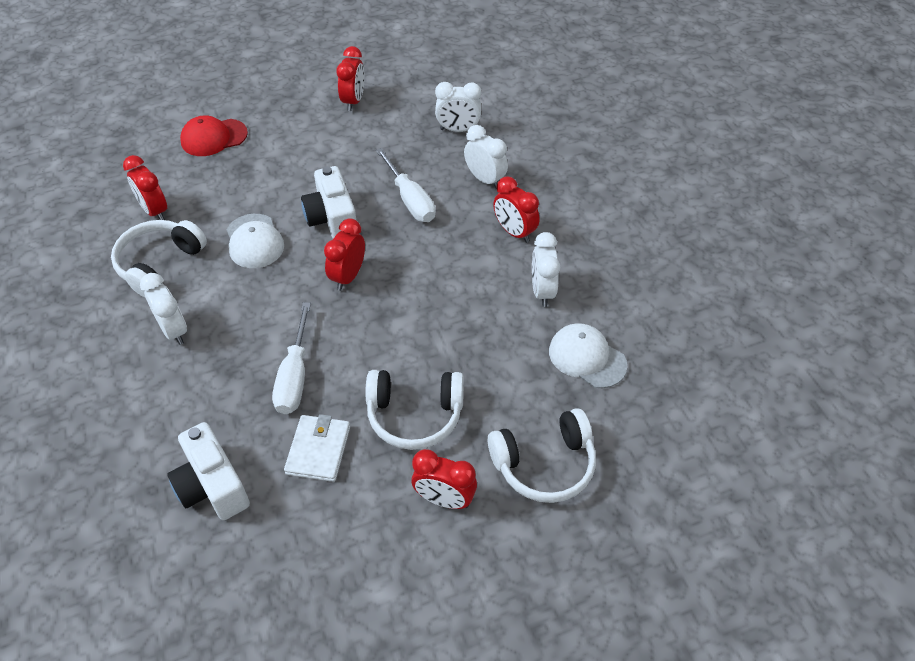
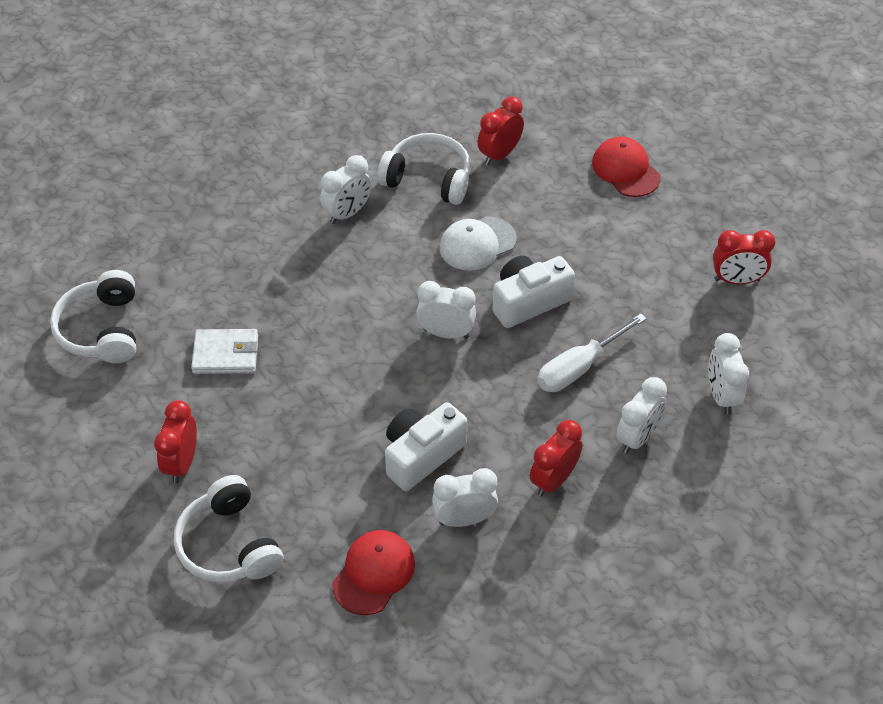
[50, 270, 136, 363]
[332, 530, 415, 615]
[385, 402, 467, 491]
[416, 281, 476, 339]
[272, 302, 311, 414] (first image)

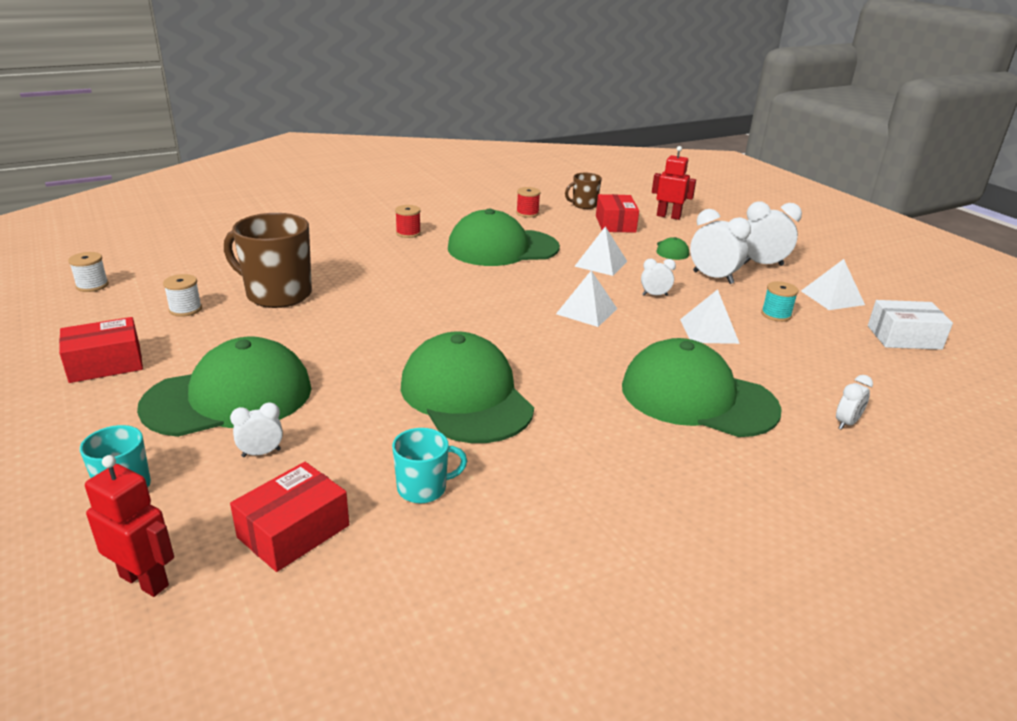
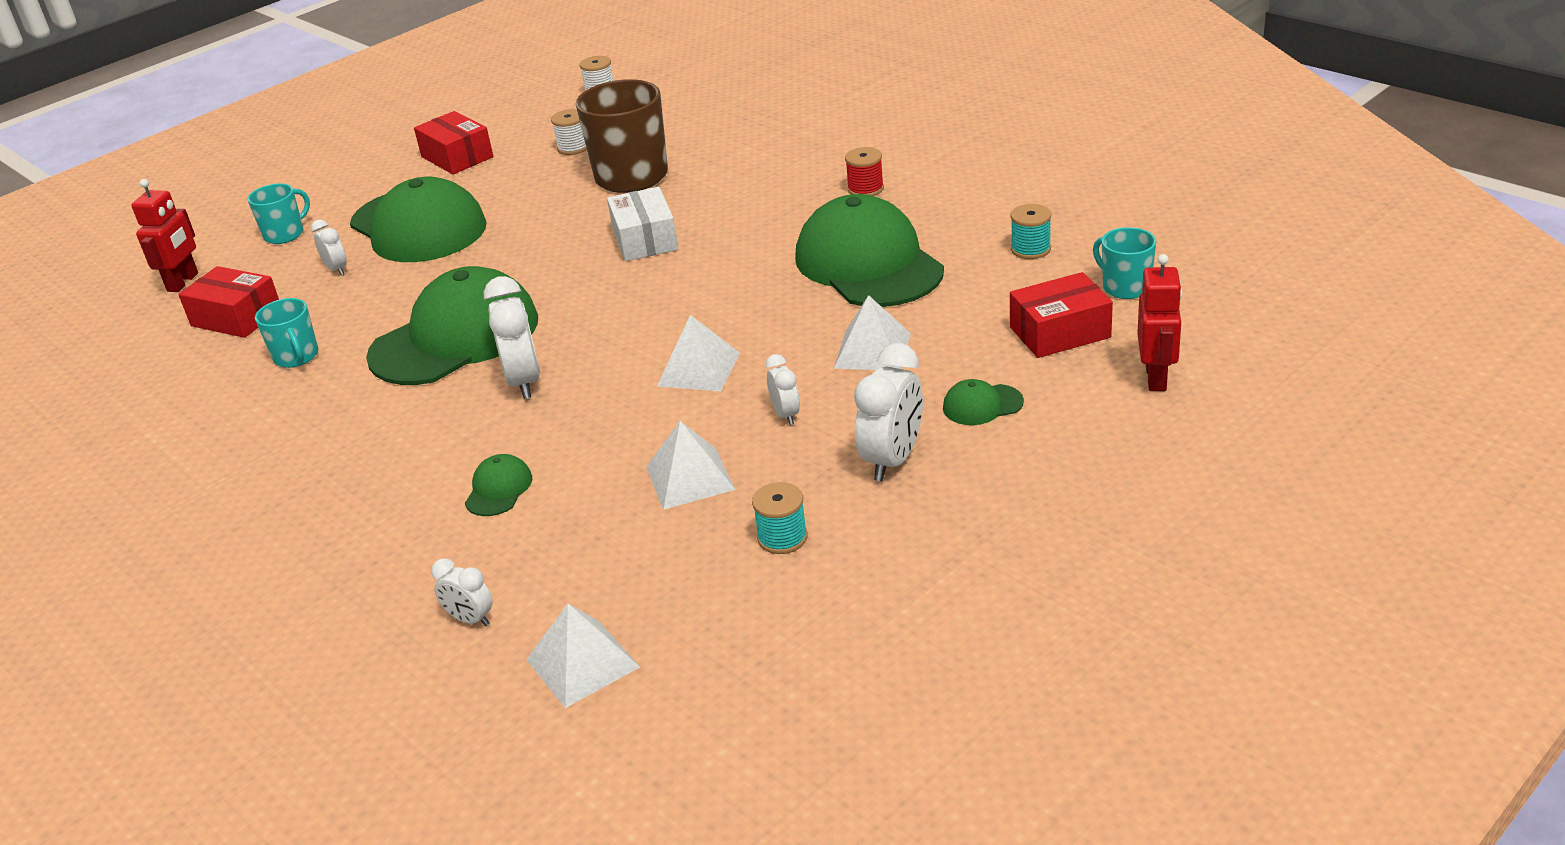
[465, 454, 532, 516]
[484, 276, 540, 399]
[526, 604, 640, 708]
[607, 187, 678, 261]
[1010, 204, 1052, 259]
[1093, 227, 1156, 299]

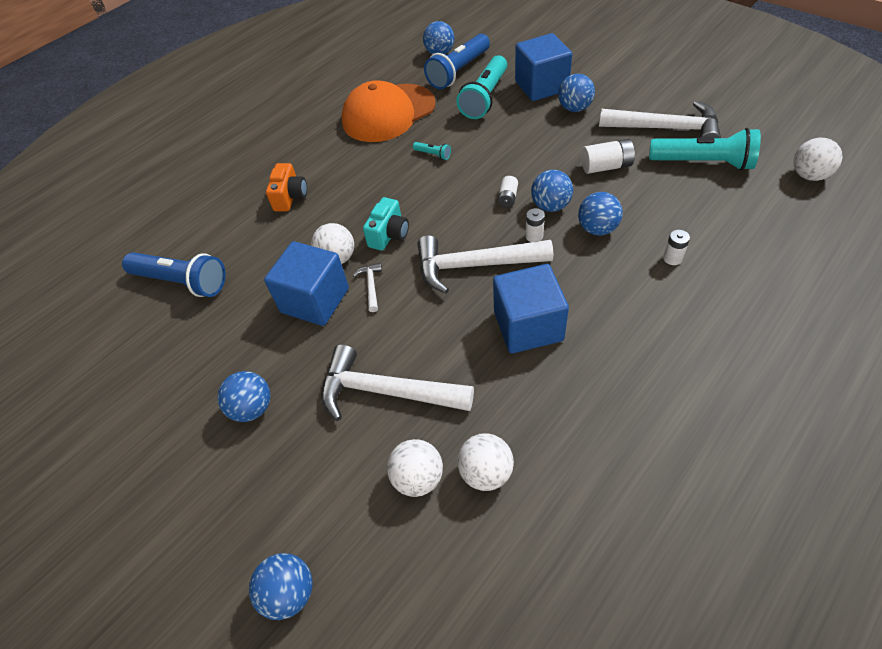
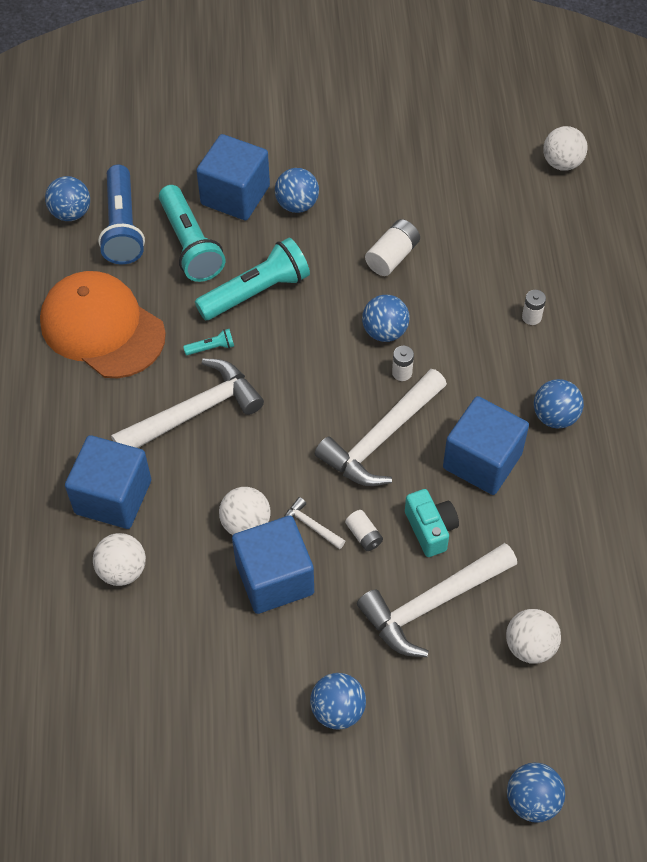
[40, 271, 166, 378]
[65, 435, 151, 529]
[93, 533, 146, 586]
[111, 359, 264, 448]
[195, 238, 310, 320]
[345, 510, 383, 551]
[405, 489, 459, 557]
[534, 379, 584, 429]
[122, 252, 226, 297] (first image)

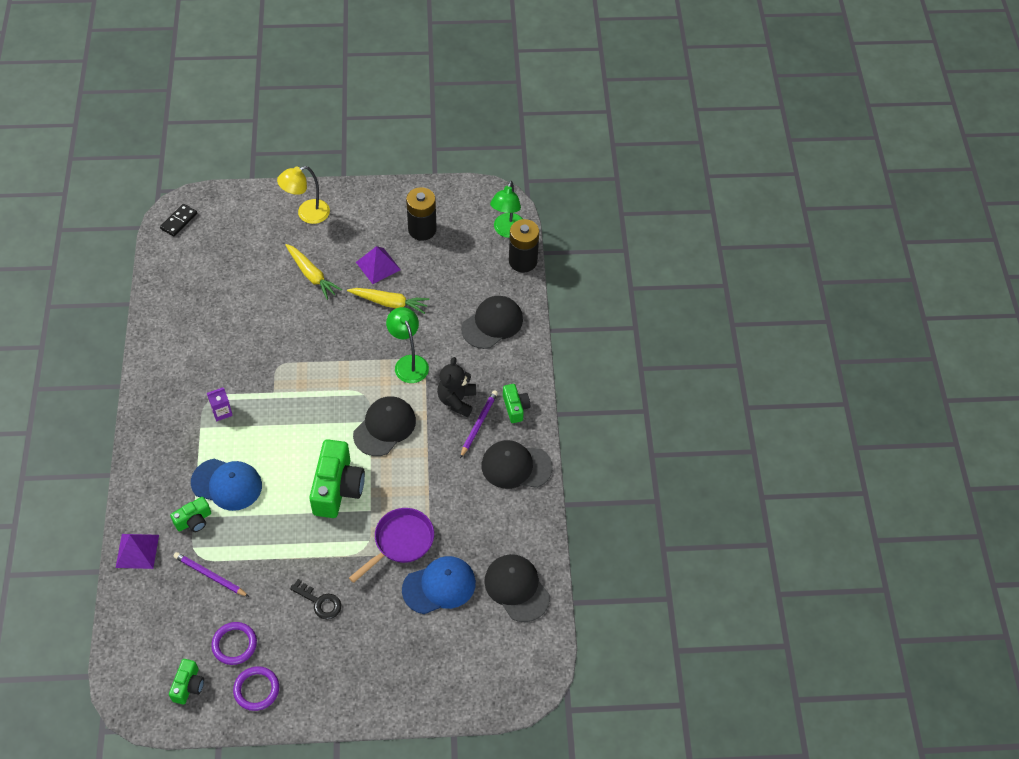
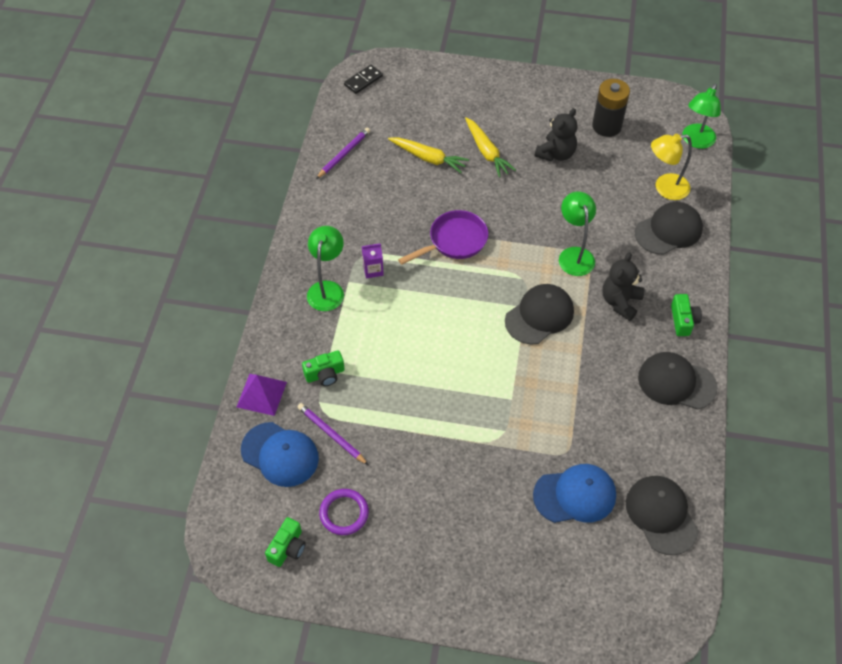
[241, 422, 319, 487]
[307, 226, 344, 311]
[316, 128, 370, 179]
[388, 137, 469, 173]
[398, 210, 488, 265]
[534, 108, 577, 162]
[651, 134, 692, 200]
[233, 666, 279, 711] (first image)
[290, 579, 341, 619] (first image)
[309, 439, 365, 518] (first image)
[509, 219, 539, 272] (first image)

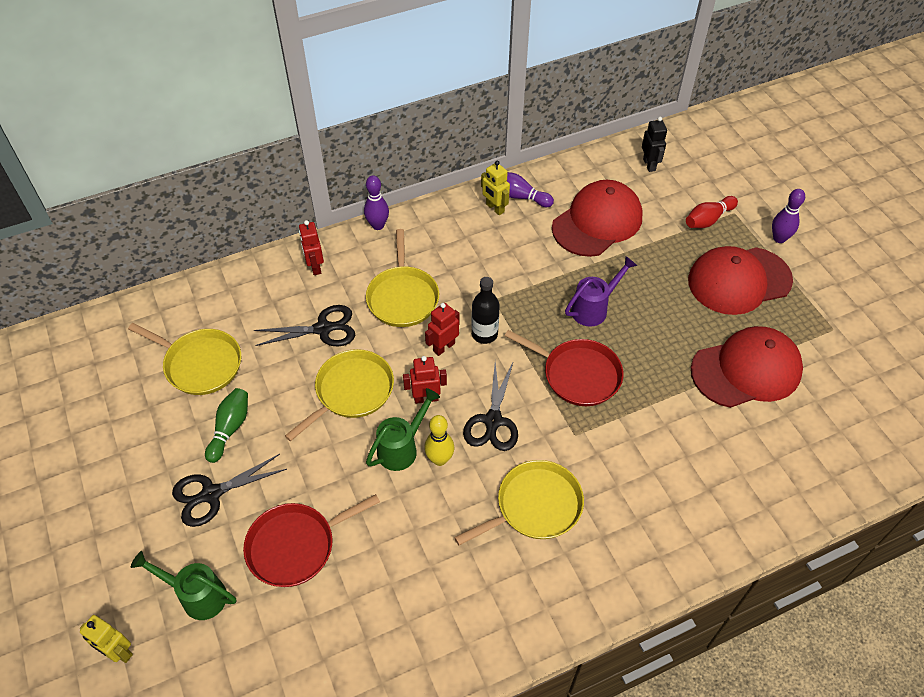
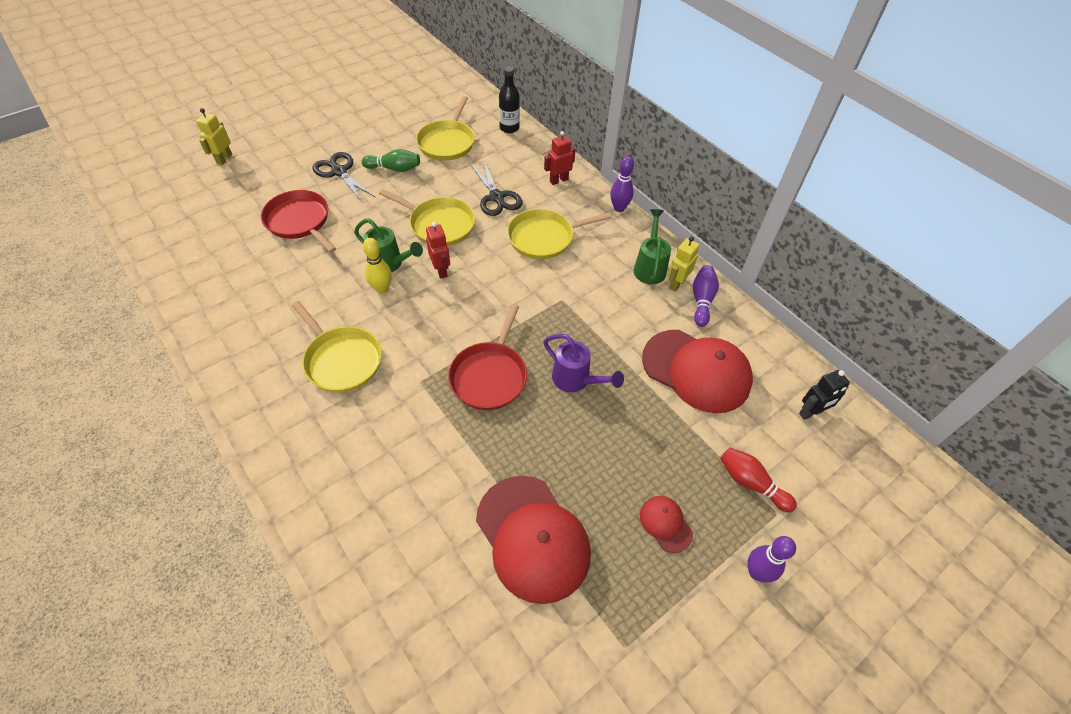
[499, 66, 520, 133]
[633, 209, 671, 284]
[640, 496, 693, 553]
[425, 303, 459, 356] (first image)
[463, 363, 518, 451] (first image)

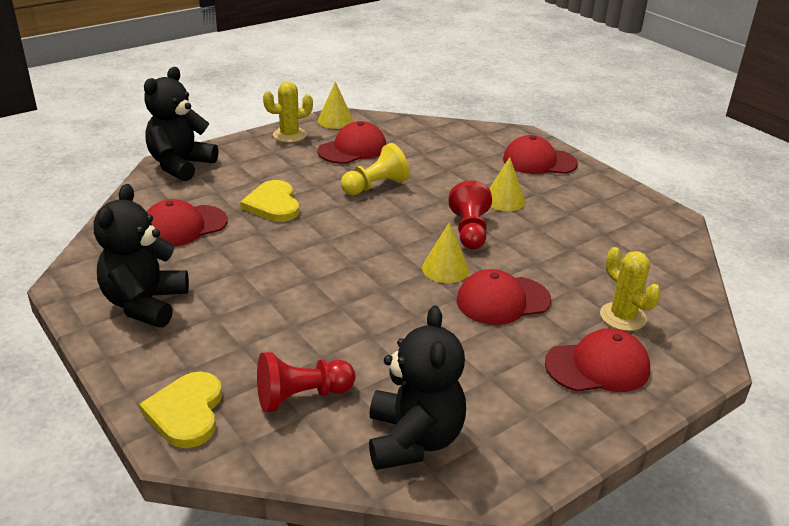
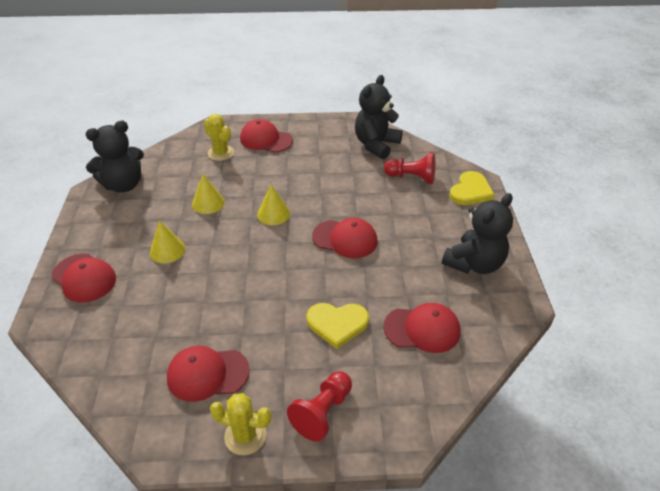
[86, 120, 144, 193]
[192, 173, 225, 214]
[204, 114, 234, 161]
[287, 371, 352, 442]
[306, 303, 369, 349]
[312, 218, 378, 258]
[341, 143, 410, 195] (first image)

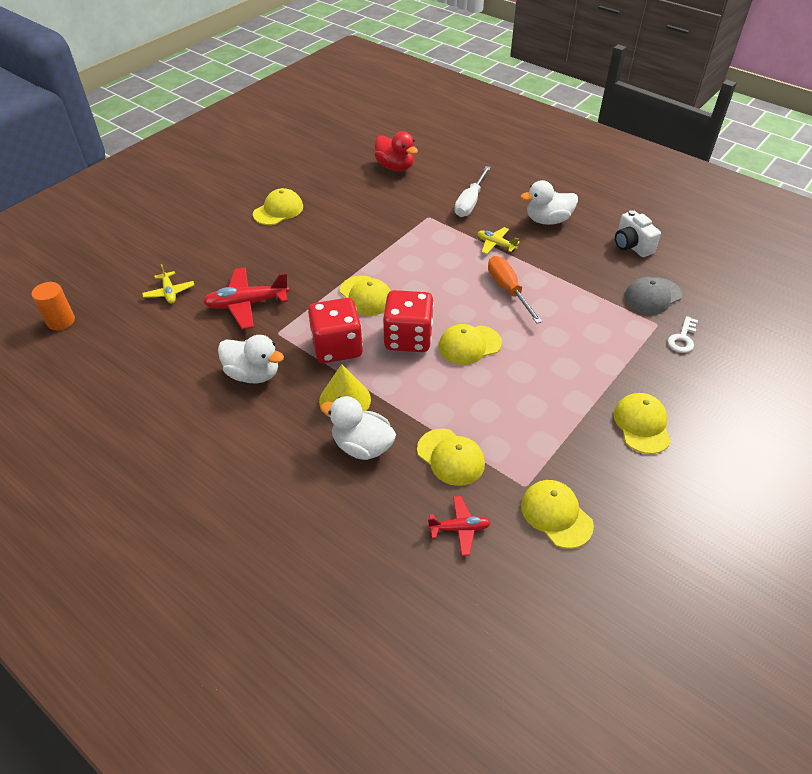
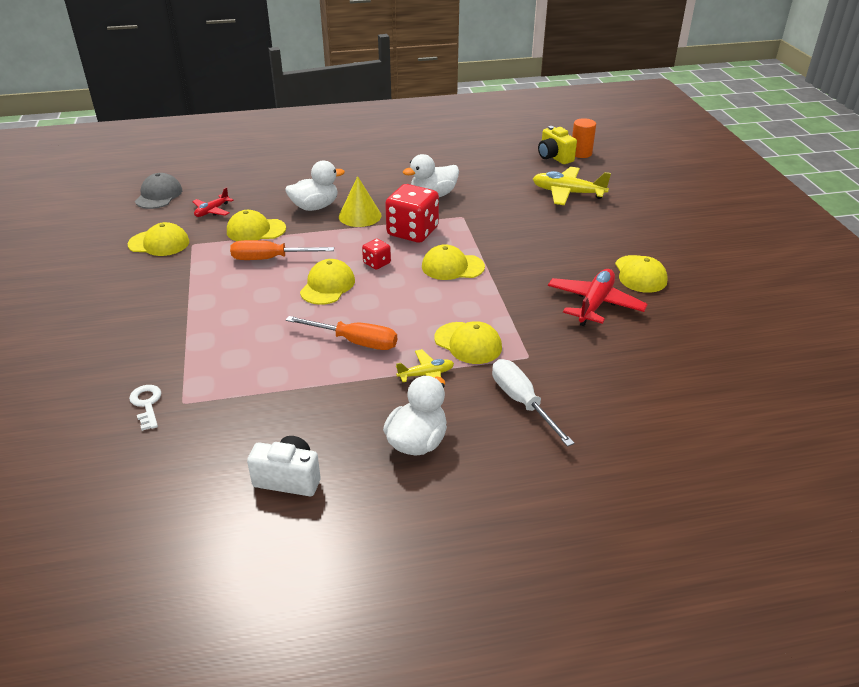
[135, 173, 182, 209]
[230, 240, 334, 260]
[362, 239, 391, 270]
[434, 321, 502, 364]
[533, 167, 611, 205]
[538, 126, 577, 164]
[548, 269, 648, 326]
[375, 132, 418, 171] (first image)

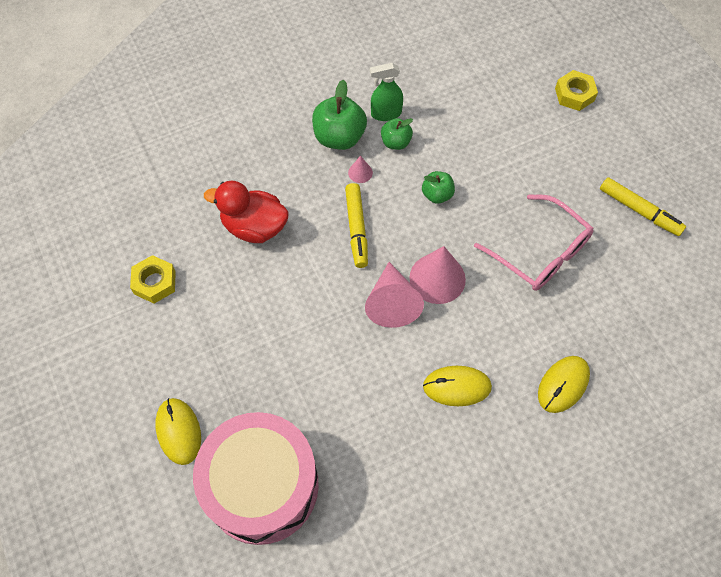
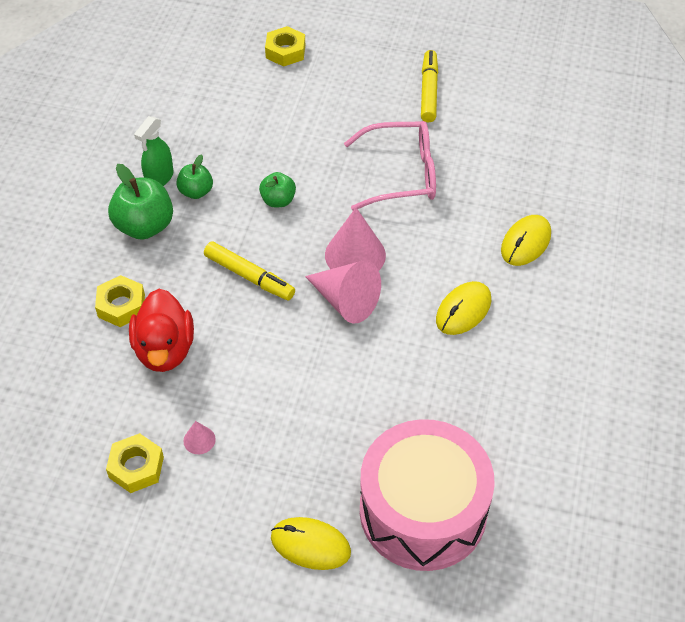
[95, 275, 145, 327]
[129, 289, 194, 372]
[183, 421, 216, 454]
[421, 50, 438, 122]
[501, 215, 551, 266]

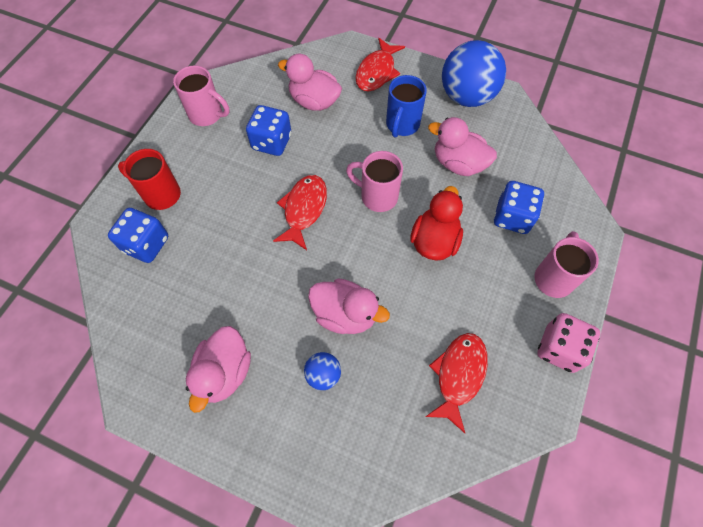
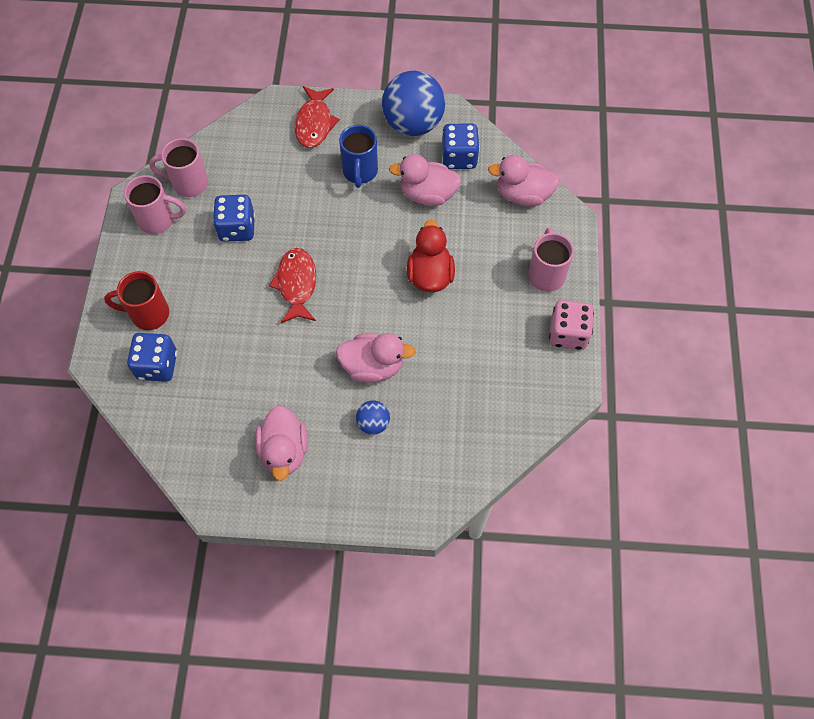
[149, 138, 208, 197]
[442, 123, 480, 169]
[488, 155, 560, 207]
[425, 333, 488, 433] (first image)

